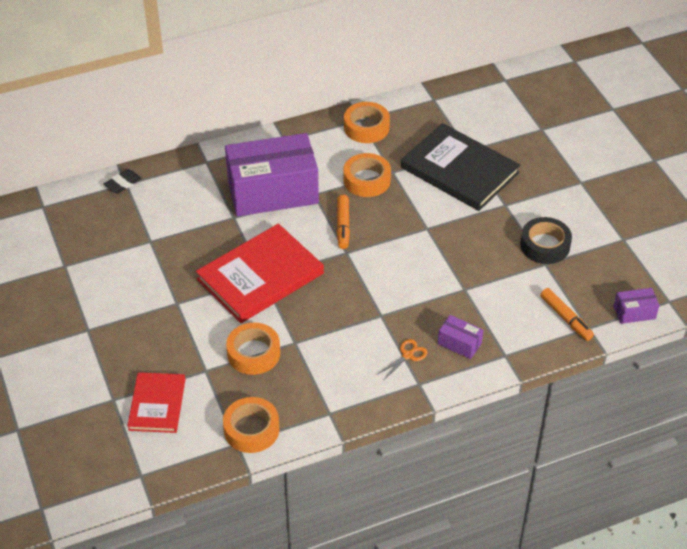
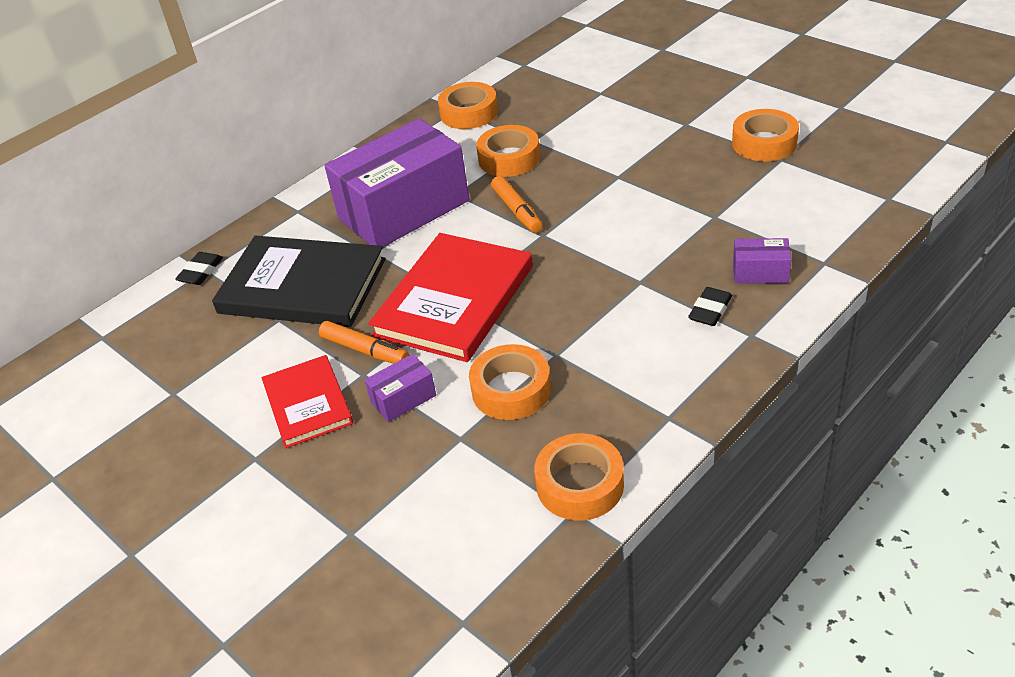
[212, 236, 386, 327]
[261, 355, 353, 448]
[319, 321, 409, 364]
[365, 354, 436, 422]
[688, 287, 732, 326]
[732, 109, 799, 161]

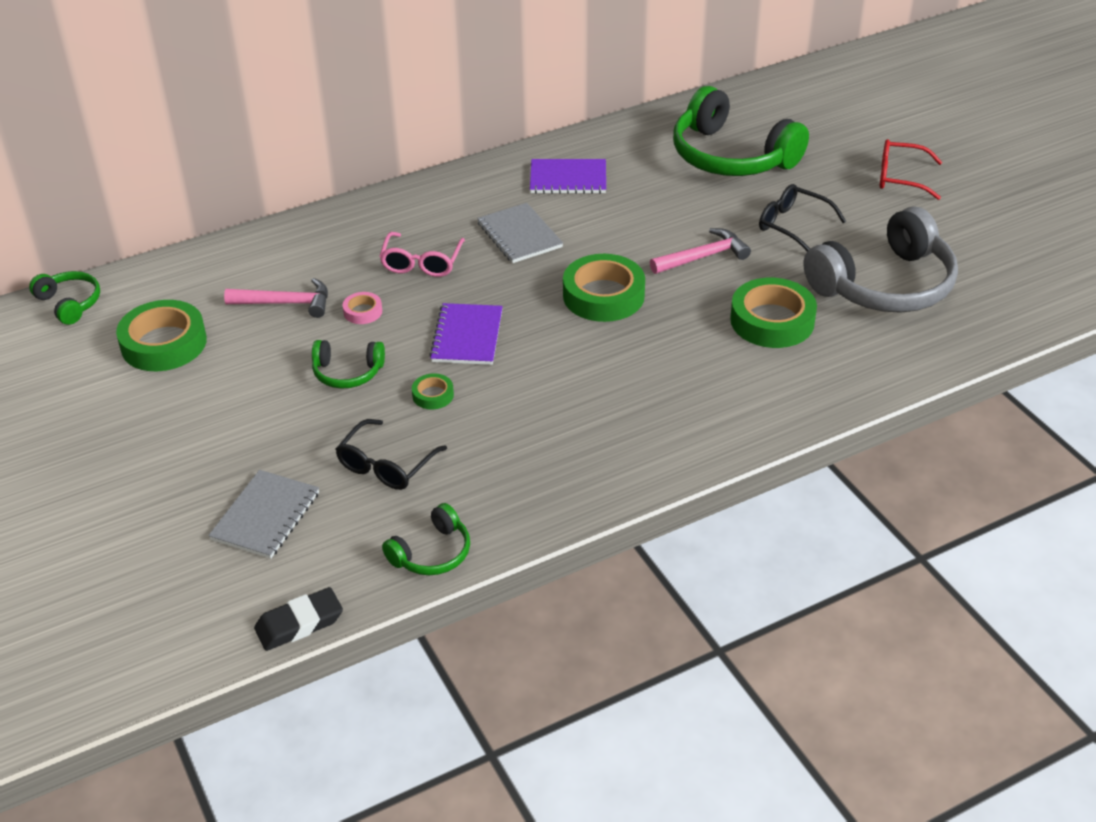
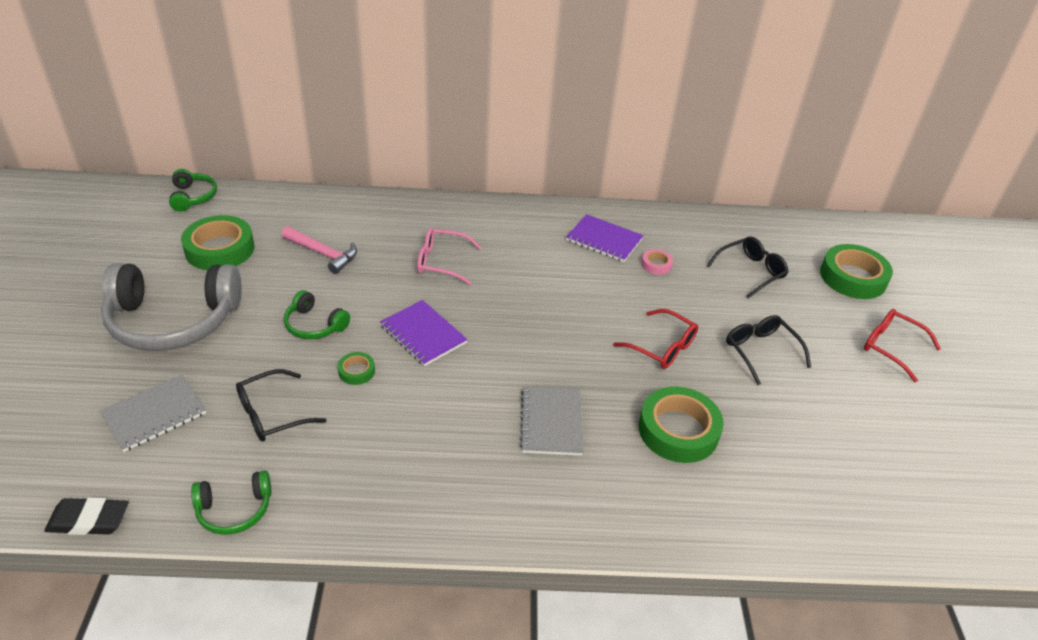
[101, 263, 242, 351]
[380, 300, 468, 366]
[417, 228, 481, 285]
[520, 387, 583, 456]
[613, 309, 698, 369]
[641, 249, 673, 275]
[707, 237, 789, 298]
[820, 244, 893, 299]

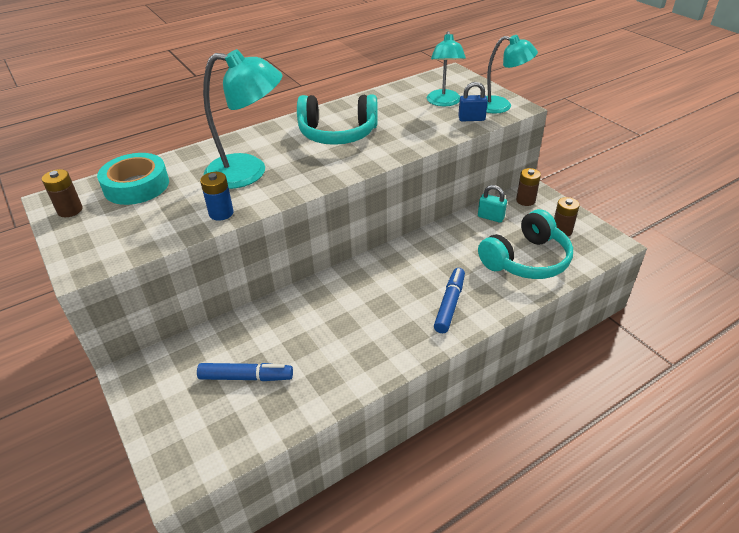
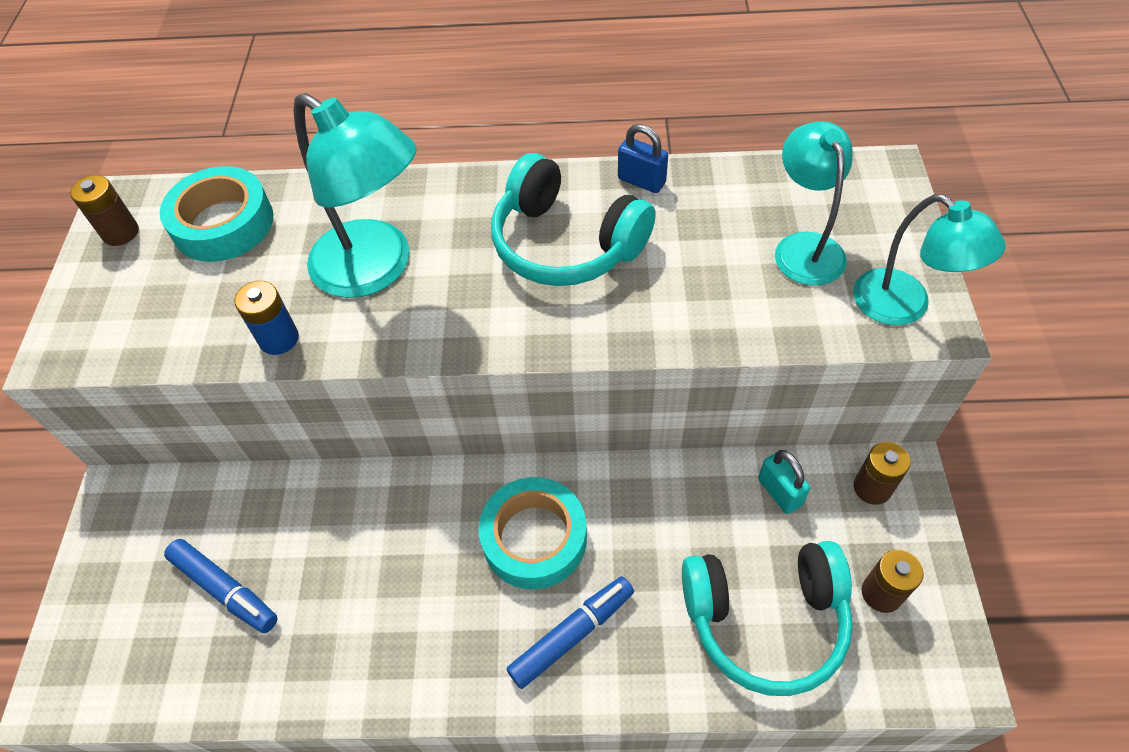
[479, 477, 587, 589]
[618, 124, 668, 193]
[775, 121, 853, 286]

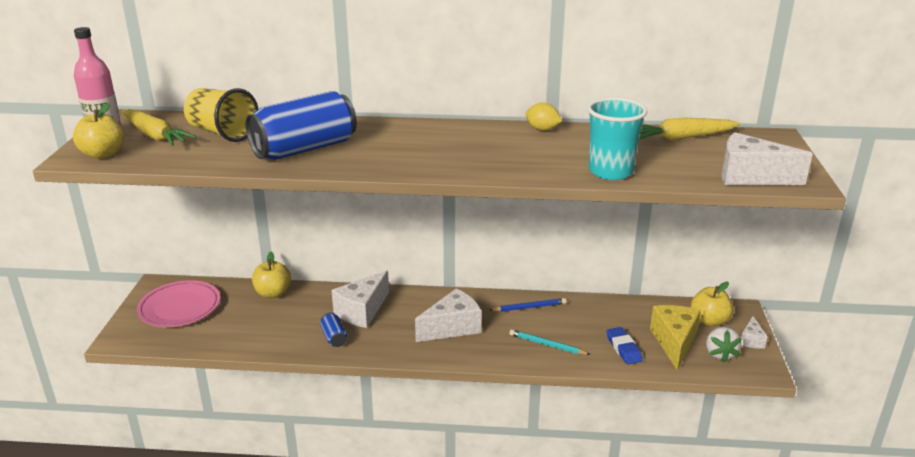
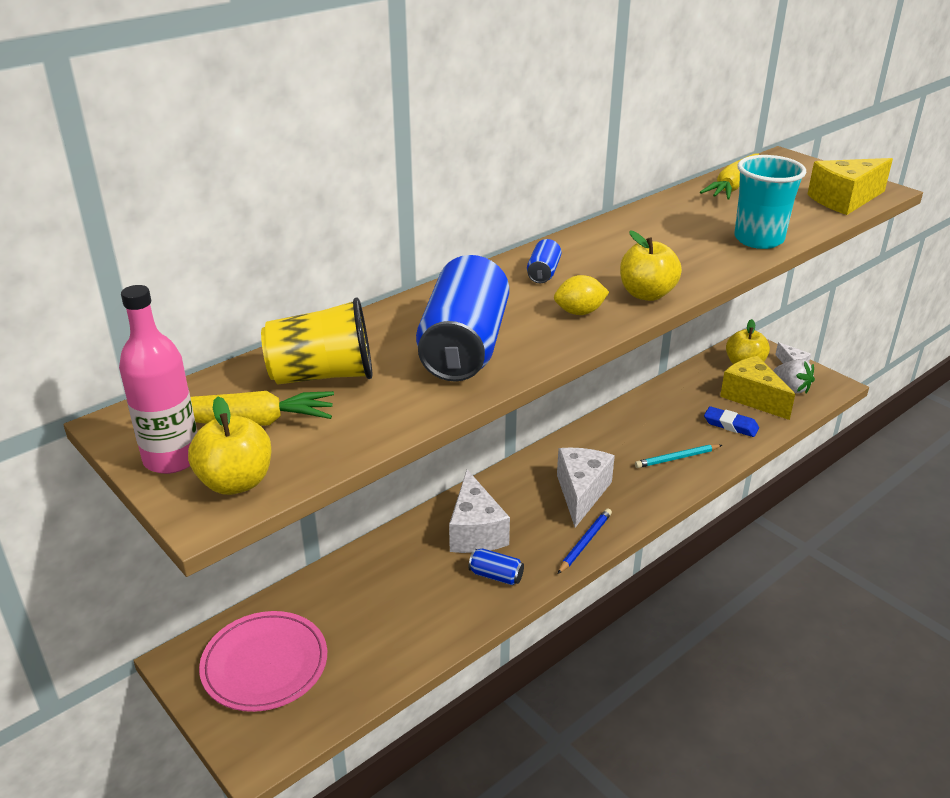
[527, 239, 561, 283]
[554, 275, 609, 315]
[558, 508, 612, 574]
[620, 231, 682, 301]
[807, 158, 893, 215]

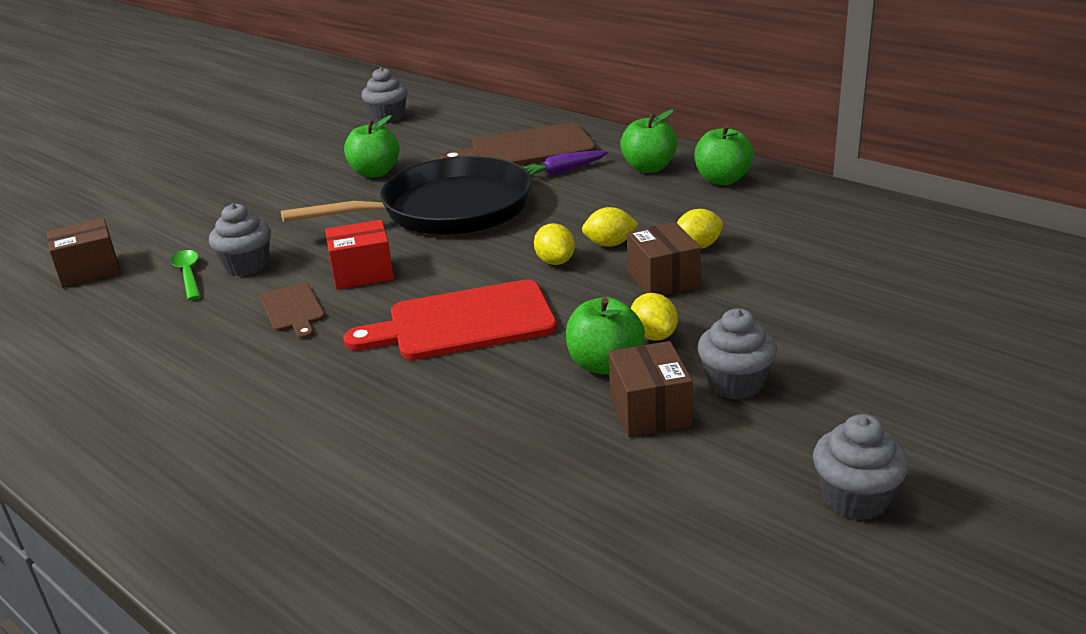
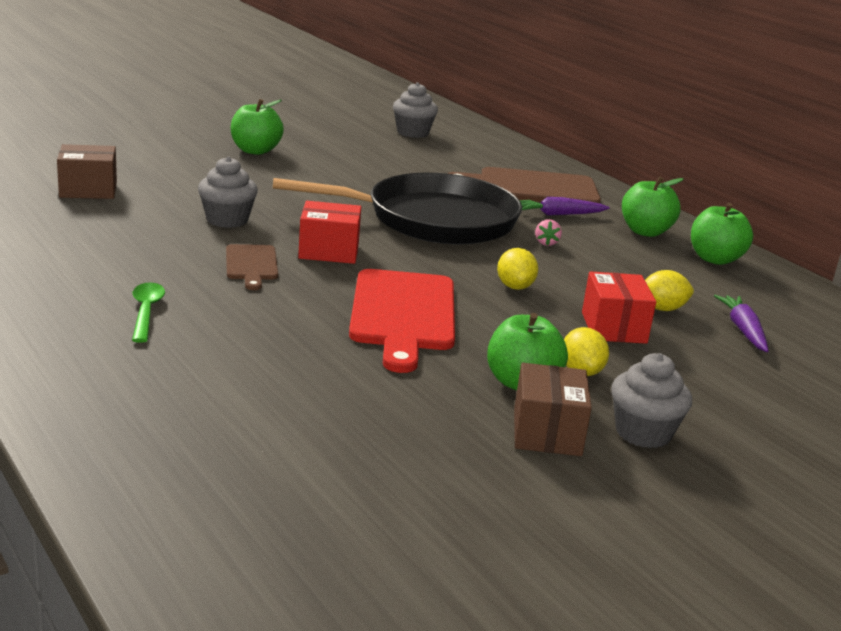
[132, 283, 165, 343]
[231, 99, 284, 155]
[349, 269, 455, 373]
[535, 219, 562, 246]
[582, 271, 656, 344]
[714, 295, 769, 352]
[582, 207, 638, 247] (first image)
[813, 414, 909, 521] (first image)

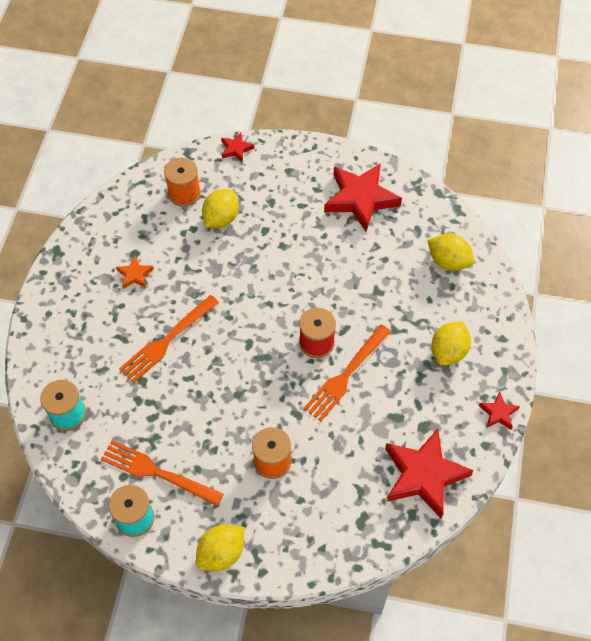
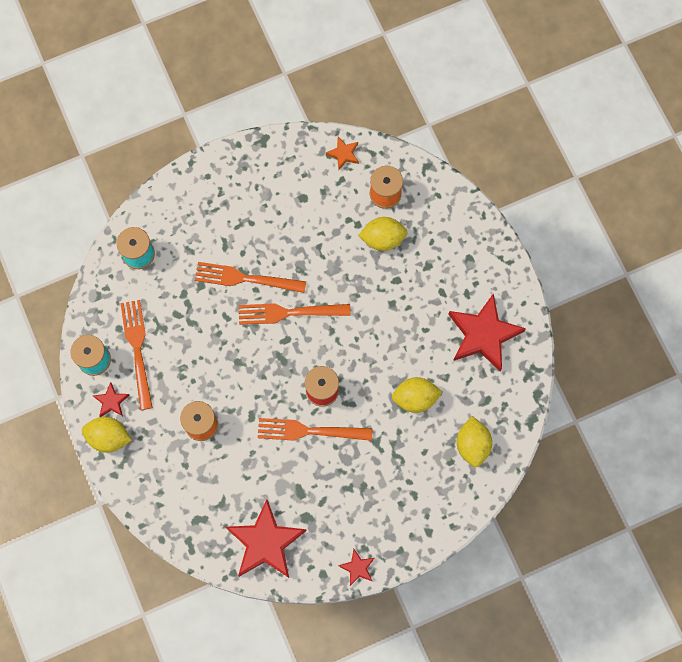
[93, 382, 129, 417]
[239, 303, 351, 325]
[326, 137, 359, 170]
[392, 377, 442, 413]

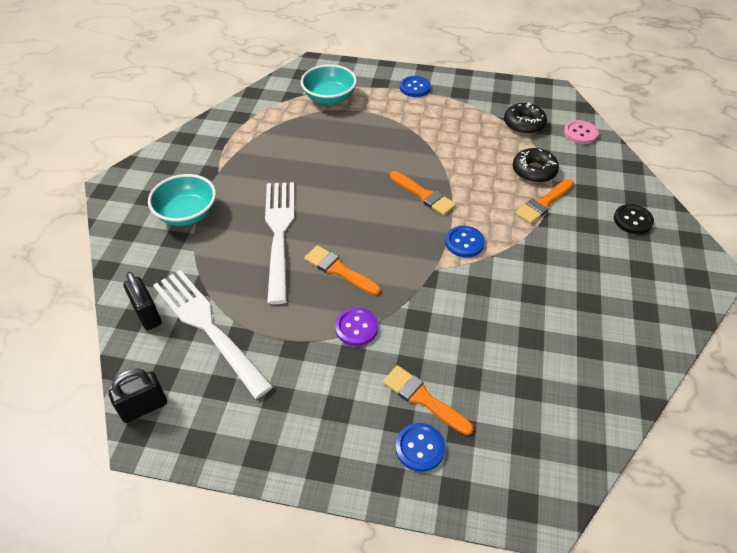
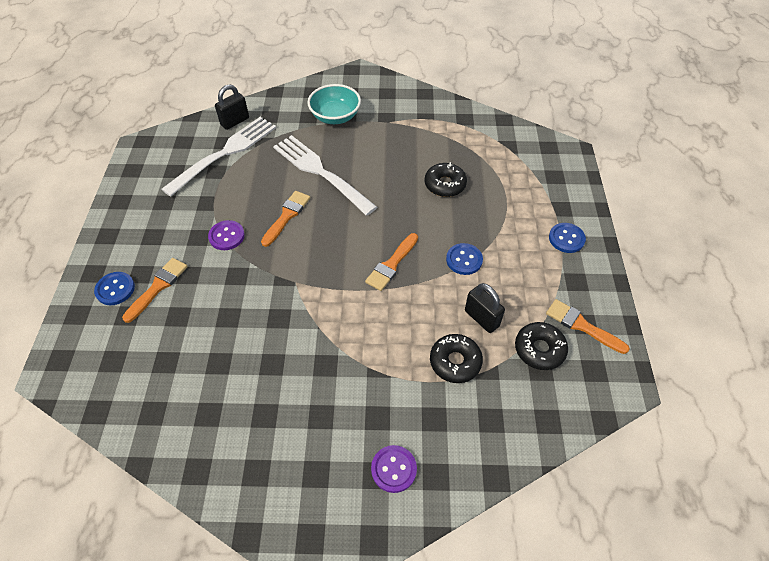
[273, 135, 377, 216]
[371, 445, 417, 493]
[425, 162, 467, 197]
[446, 243, 483, 275]
[465, 283, 505, 333]
[546, 299, 630, 354]
[301, 64, 357, 105] (first image)
[564, 120, 599, 144] (first image)

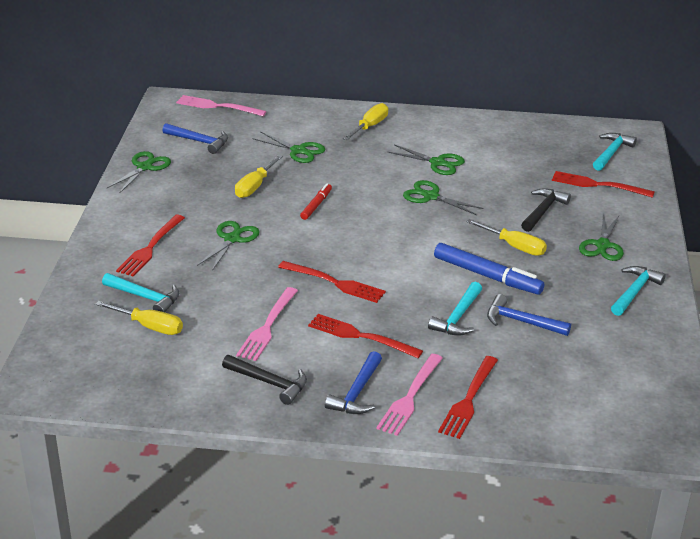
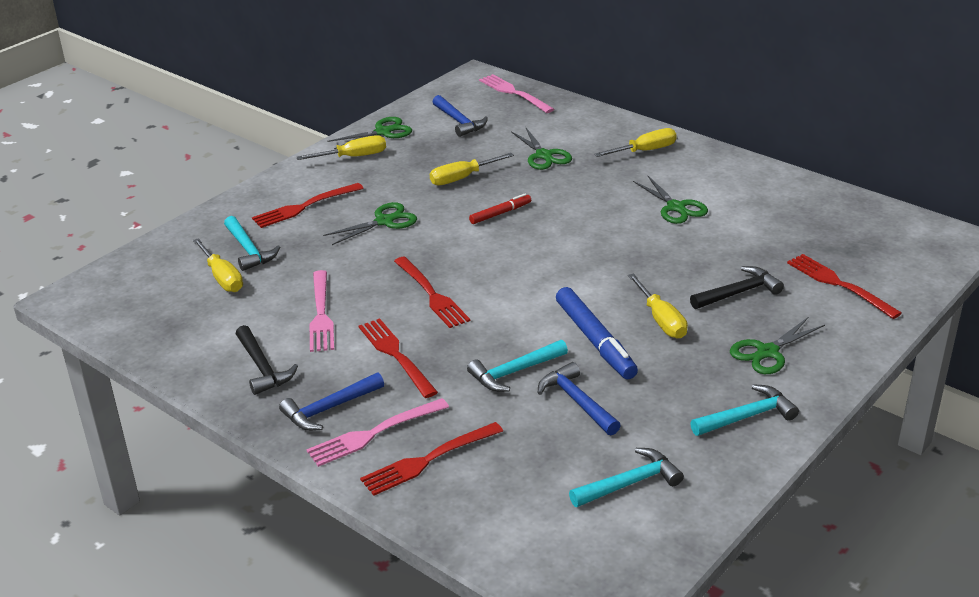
[296, 135, 386, 160]
[309, 270, 334, 352]
[569, 448, 684, 507]
[403, 180, 484, 215] (first image)

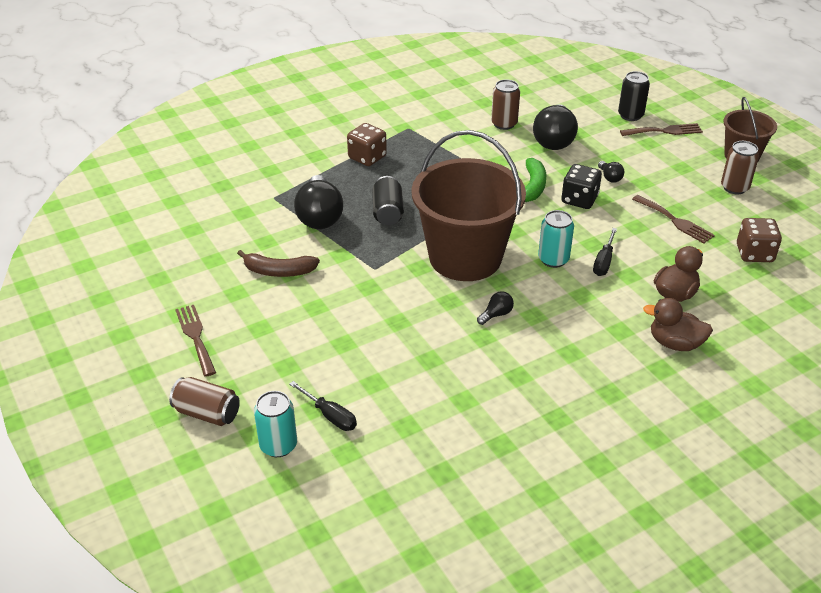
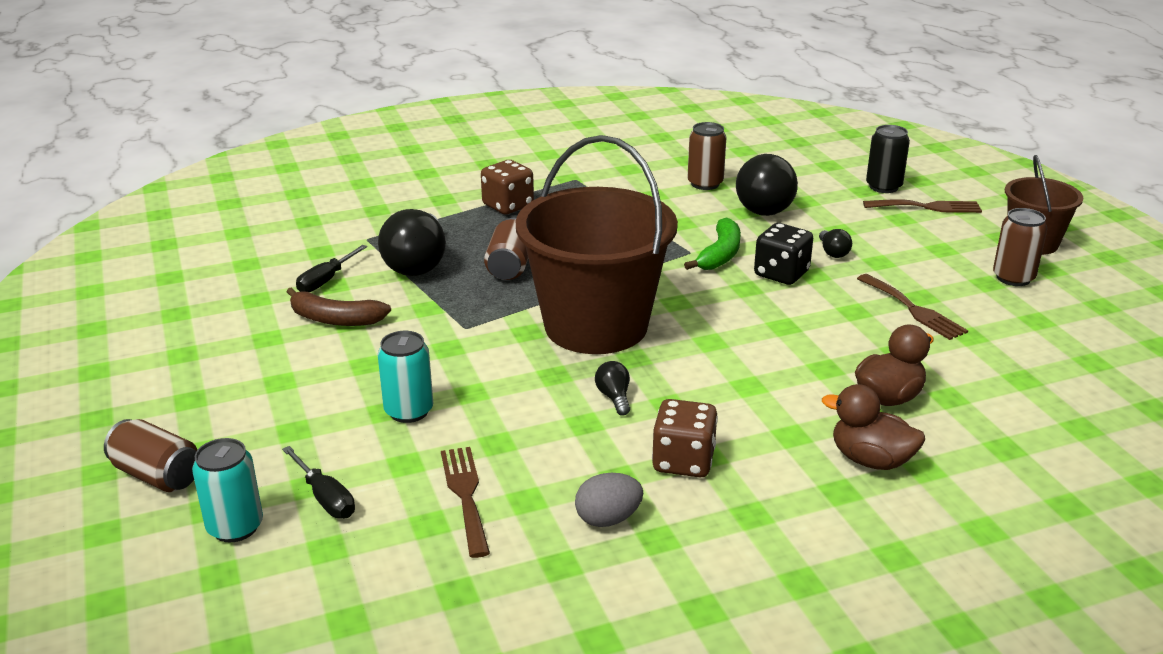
[296, 245, 367, 292]
[377, 331, 433, 423]
[441, 447, 490, 558]
[484, 218, 528, 280]
[575, 473, 643, 527]
[595, 361, 630, 415]
[652, 399, 718, 477]

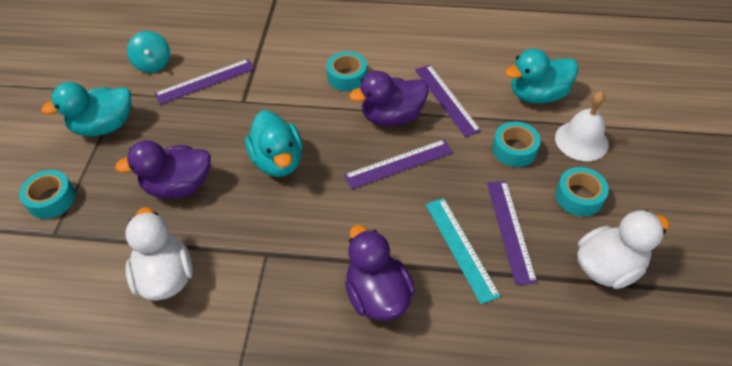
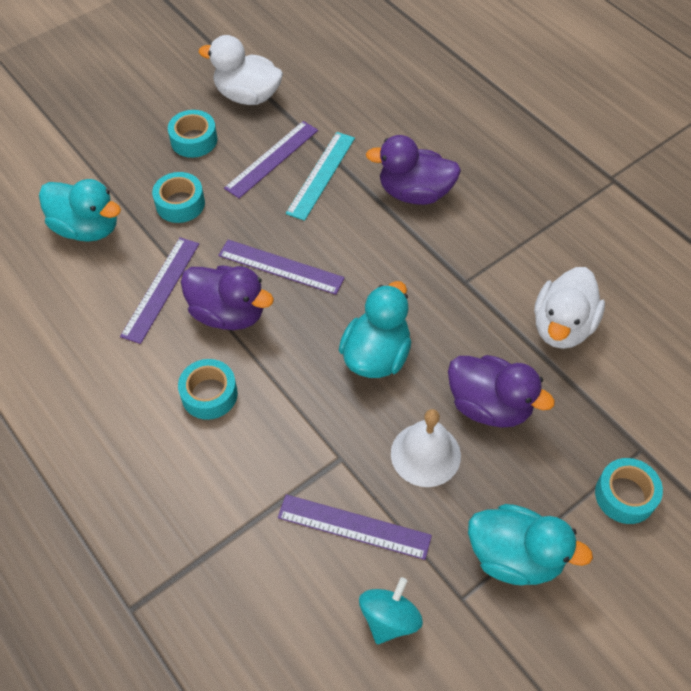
[366, 135, 461, 205]
[391, 409, 461, 487]

